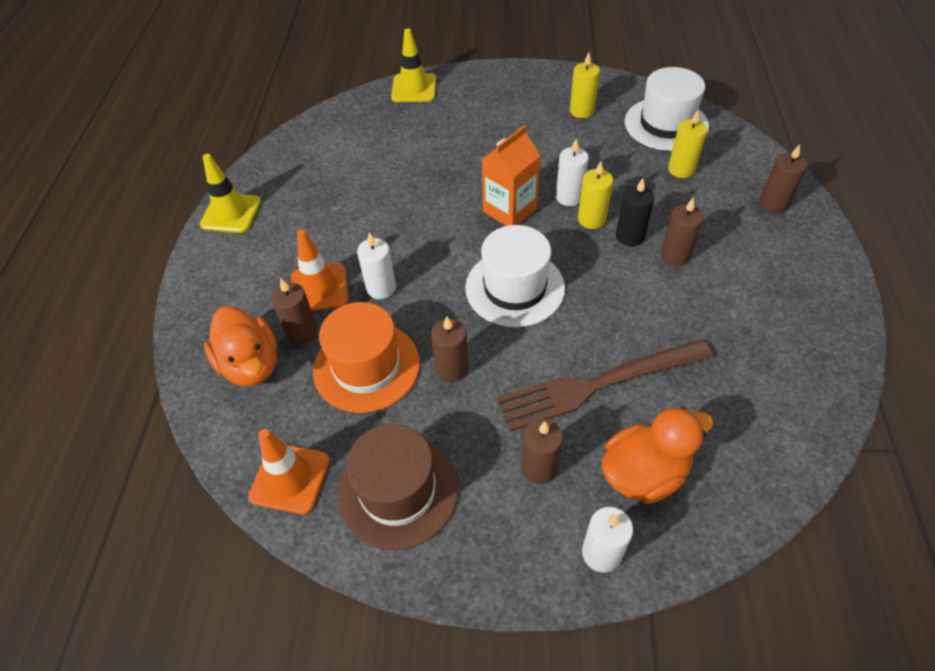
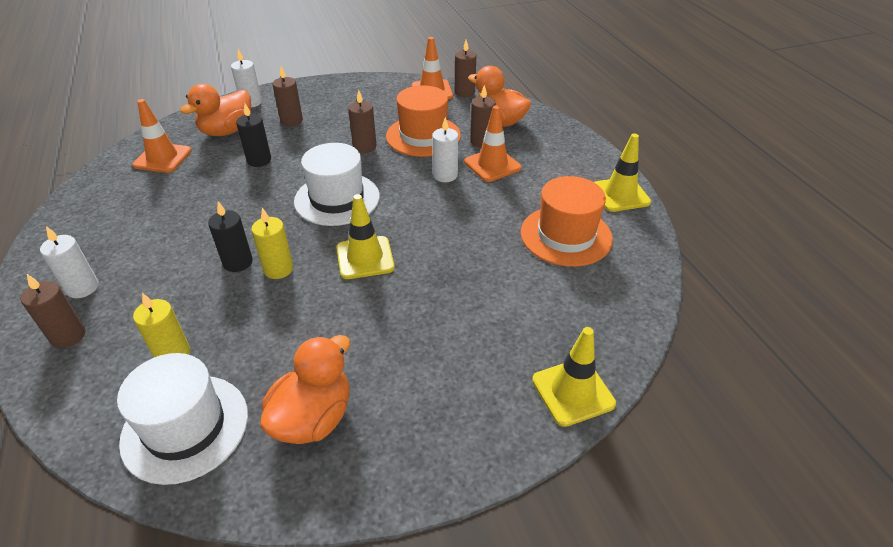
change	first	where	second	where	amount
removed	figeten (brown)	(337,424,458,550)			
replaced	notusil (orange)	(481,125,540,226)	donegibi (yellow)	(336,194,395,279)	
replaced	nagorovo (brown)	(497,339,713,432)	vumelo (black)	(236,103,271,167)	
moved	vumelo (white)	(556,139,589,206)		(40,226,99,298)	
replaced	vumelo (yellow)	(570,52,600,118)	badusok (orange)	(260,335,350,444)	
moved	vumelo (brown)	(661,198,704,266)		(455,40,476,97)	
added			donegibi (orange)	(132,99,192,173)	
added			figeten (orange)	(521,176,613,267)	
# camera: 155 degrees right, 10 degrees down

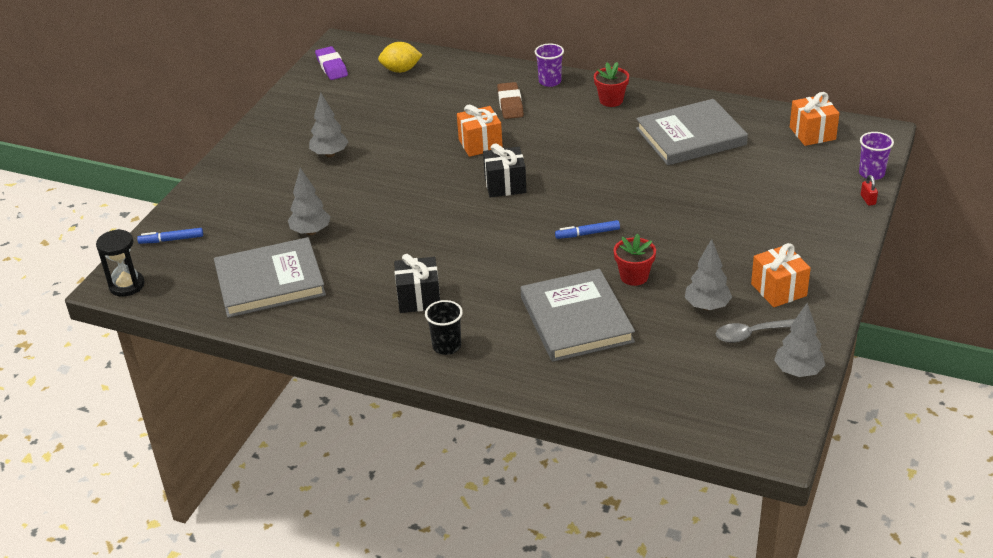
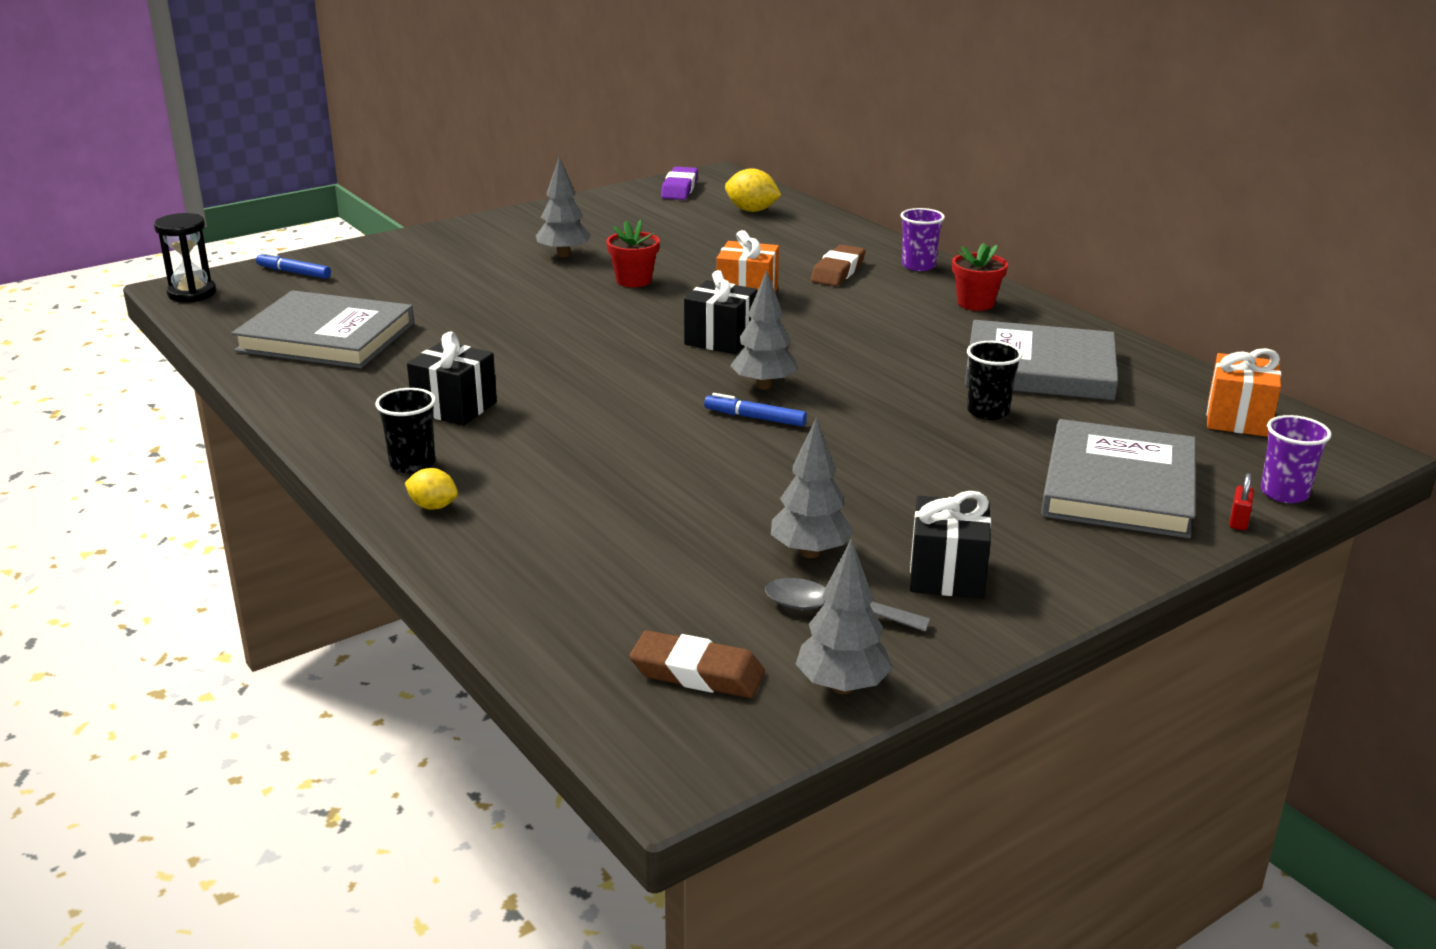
change	first	where	second	where	amount
moved	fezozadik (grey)	(288,168,331,235)		(730,270,798,389)	
moved	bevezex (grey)	(521,269,635,362)		(1041,419,1196,538)	
moved	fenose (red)	(614,234,656,286)		(606,220,660,287)	
recoloured	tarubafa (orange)	(751,243,811,307)	tarubafa (black)	(910,491,991,598)	
added			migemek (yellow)	(405,468,458,510)	
added			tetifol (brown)	(630,630,765,698)	
added			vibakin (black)	(967,341,1022,420)	
# camera: 30 degrees right, 10 degrees down

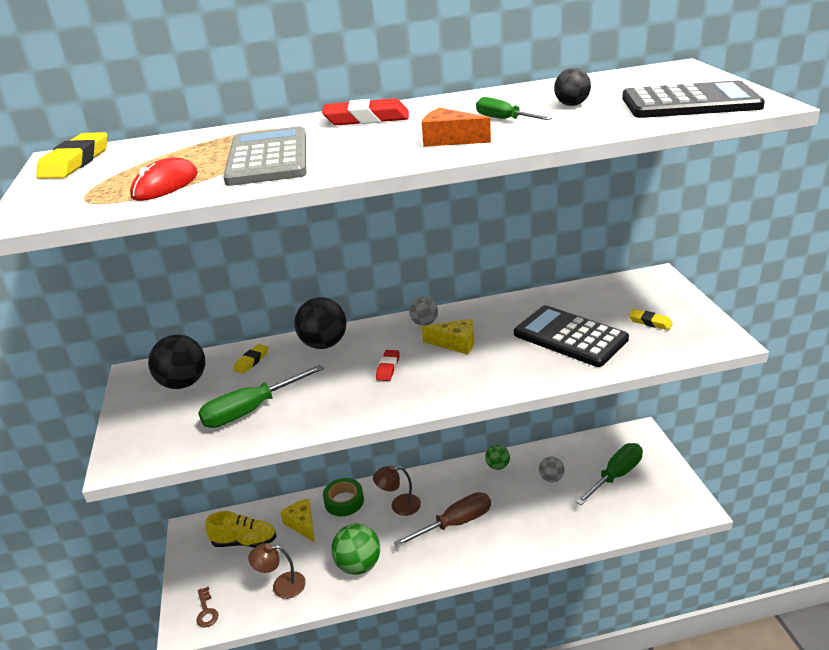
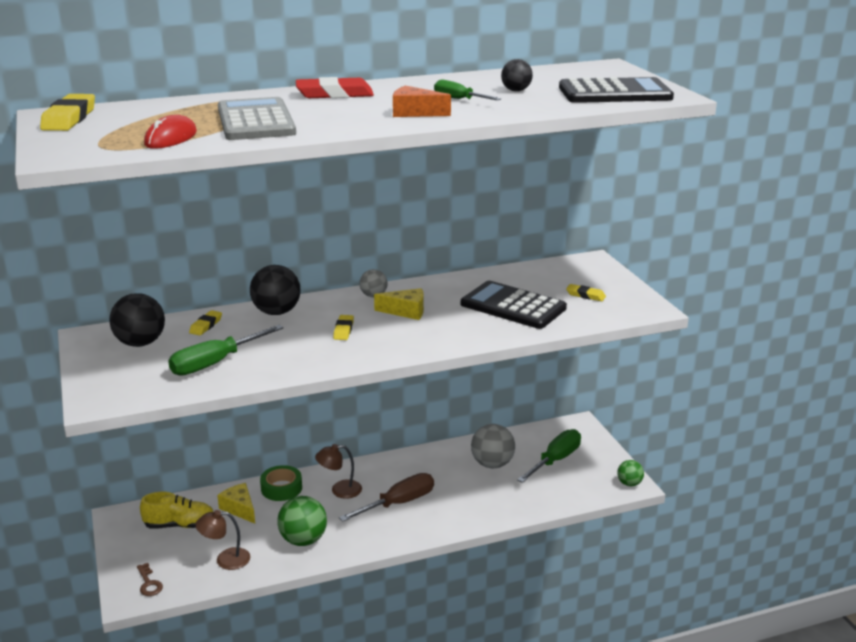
change	first	where	second	where	amount
recoloured	tetifol (red)	(376,350,400,381)	tetifol (yellow)	(333,315,354,340)	
moved	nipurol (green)	(485,445,510,470)		(617,460,644,486)	
resized	nipurol (grey)	(539,456,565,482)		(471,424,515,468)	x1.73
# camera: 10 degrees left, 5 degrees down

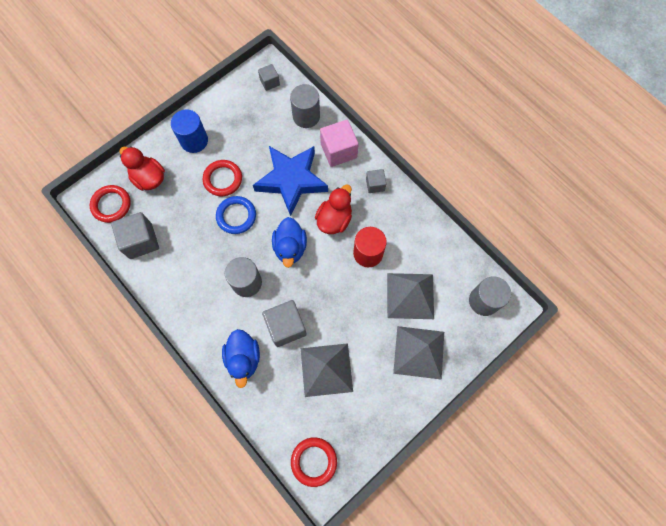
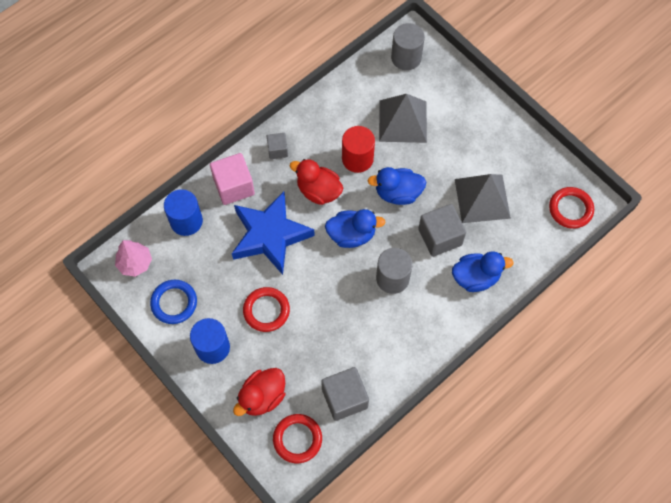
change	first	where	second	where	amount
moved	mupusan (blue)	(216,196,256,234)		(150,280,197,324)	
replaced	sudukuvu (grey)	(258,64,280,91)	fezozadik (pink)	(115,240,152,277)	
recoloured	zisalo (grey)	(290,84,320,128)	zisalo (blue)	(164,189,203,236)	
removed	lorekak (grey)	(393,326,444,380)			
added			badusok (blue)	(368,167,426,205)	
# camera: 90 degrees left, 5 degrees down

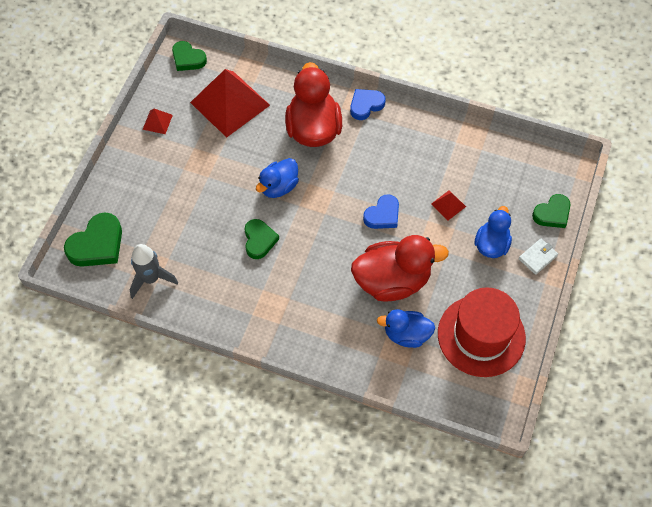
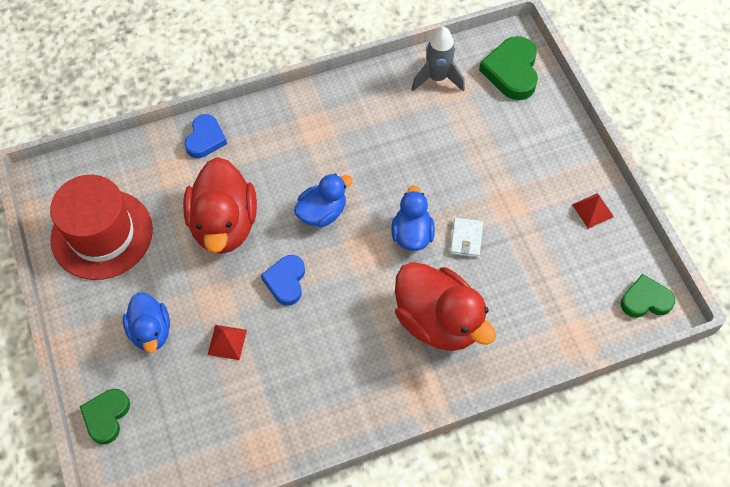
change	first	where	second	where	amount
removed	lorekak (red)	(190,69,270,137)			
removed	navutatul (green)	(245,219,279,259)			
moved	navutatul (blue)	(350,89,386,120)		(184,114,227,158)	
turned	badusok (red)	(351,235,449,302)		(183,157,257,254)	45 degrees counterclockwise
moved	badusok (blue)	(377,309,435,348)		(294,173,352,228)	
moved	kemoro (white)	(519,239,558,275)		(450,218,483,258)	
# camera: 140 degrees right, 0 degrees up

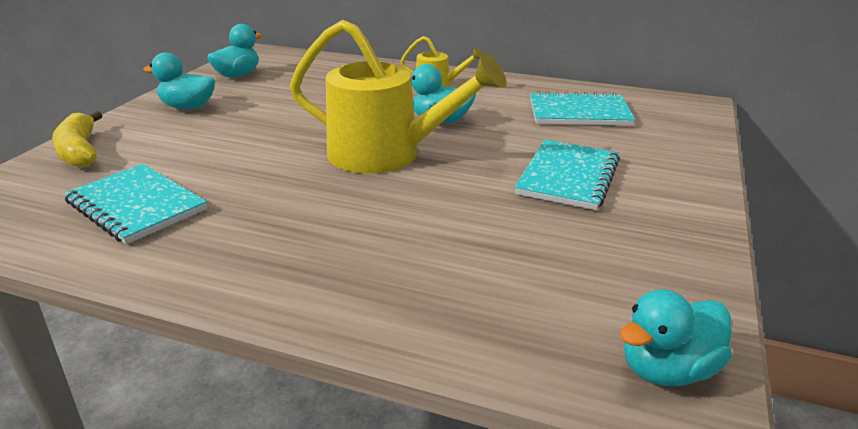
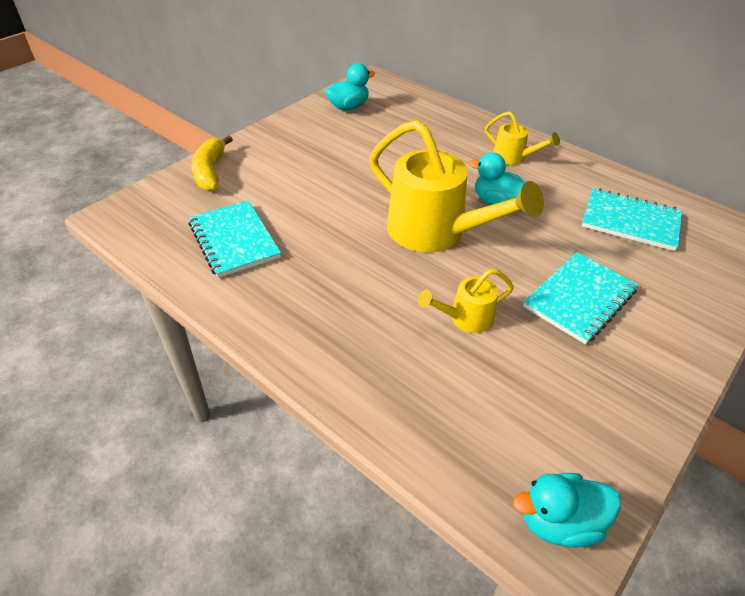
change	first	where	second	where	amount
removed	badusok (turquoise)	(143,52,215,109)			
added			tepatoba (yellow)	(418,269,514,333)	
# camera: 20 degrees right, 15 degrees up

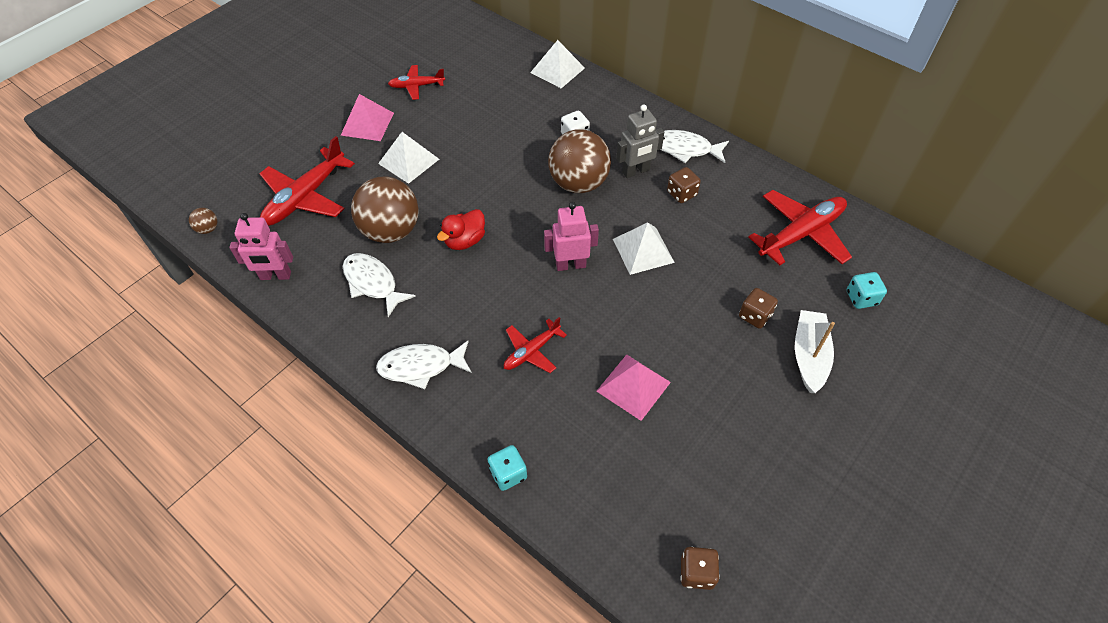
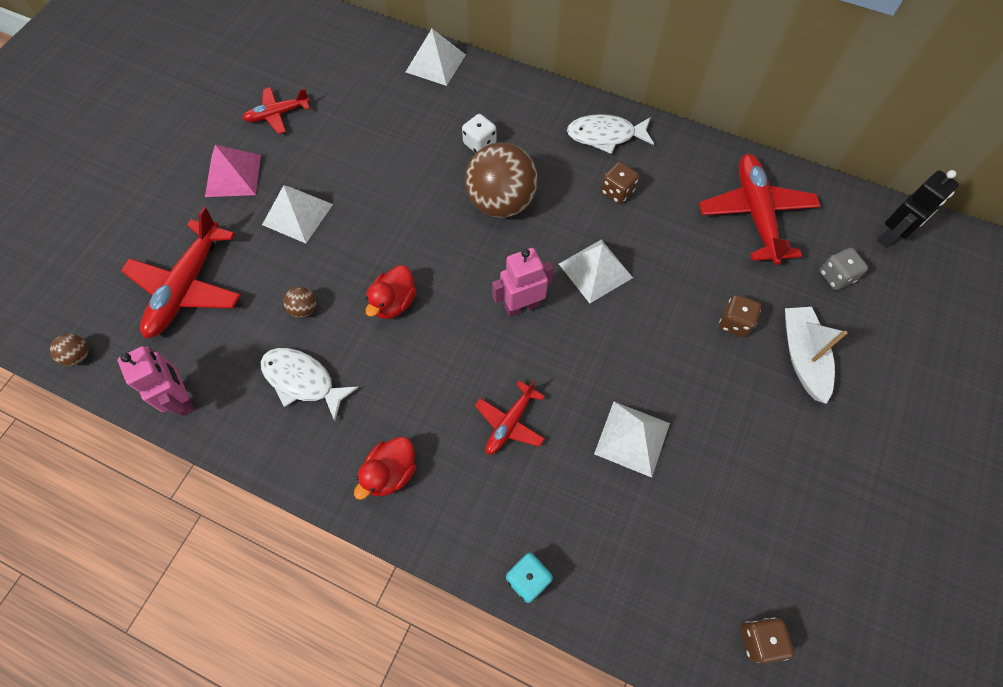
change	first	where	second	where	amount
turned	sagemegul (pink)	(229,213,293,280)		(117,346,194,416)	105 degrees counterclockwise
resized	nipurol (brown)	(351,176,419,243)		(284,287,316,318)	x0.41
replaced	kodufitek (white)	(376,340,472,389)	badusok (red)	(354,436,416,500)	
recoloured	lorekak (pink)	(596,354,671,421)	lorekak (white)	(594,402,670,478)	
removed	sagemegul (grey)	(616,105,664,178)			
turned	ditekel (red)	(749,190,852,265)		(699,154,820,265)	45 degrees counterclockwise
recoloured	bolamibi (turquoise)	(847,272,887,309)	bolamibi (grey)	(820,248,868,290)	
added			sagemegul (black)	(877,170,959,248)	
# camera: 15 degrees left, 10 degrees up

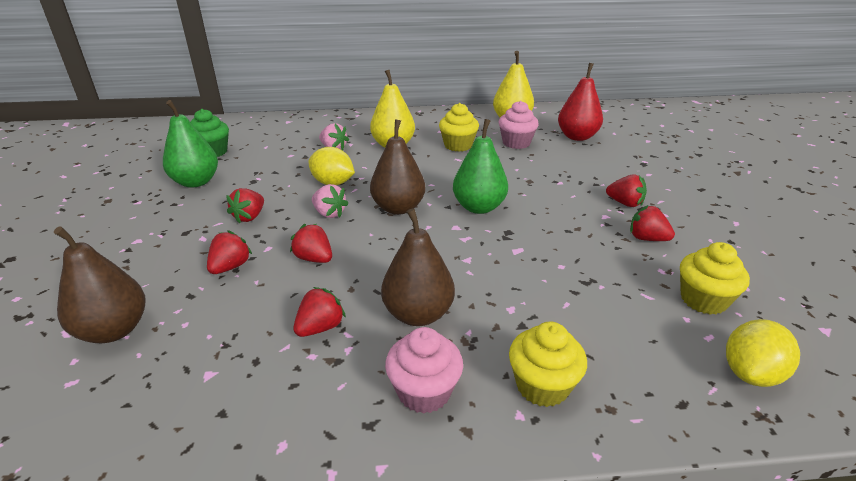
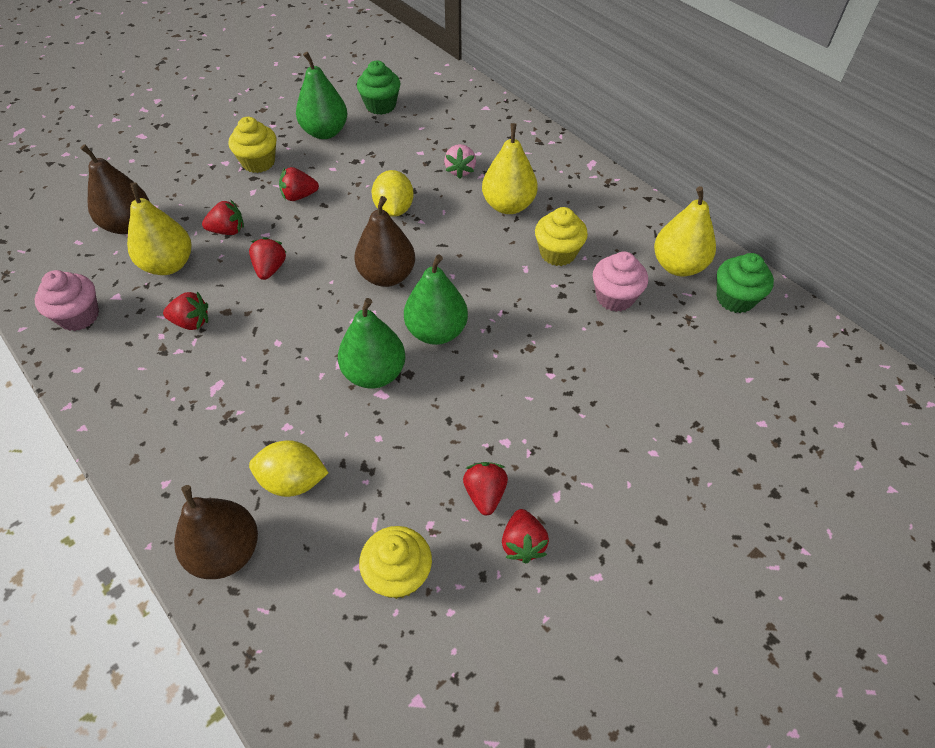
change	first	where	second	where	amount
removed	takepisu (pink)	(312,184,349,218)			
moved	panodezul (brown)	(381,208,455,326)		(174,485,258,579)	
moved	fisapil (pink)	(385,327,463,414)		(35,270,99,331)	
moved	fisapil (yellow)	(509,322,587,407)		(229,117,276,173)	
removed	panodezul (red)	(558,63,603,141)			
moved	takepisu (red)	(606,174,647,207)		(502,509,549,563)	
moved	migemek (yellow)	(726,319,800,387)		(249,440,329,497)	
added			panodezul (yellow)	(127,183,191,275)	
added			panodezul (green)	(338,298,405,388)	
added			fisapil (green)	(717,253,774,313)	
# camera: 55 degrees right, 20 degrees up

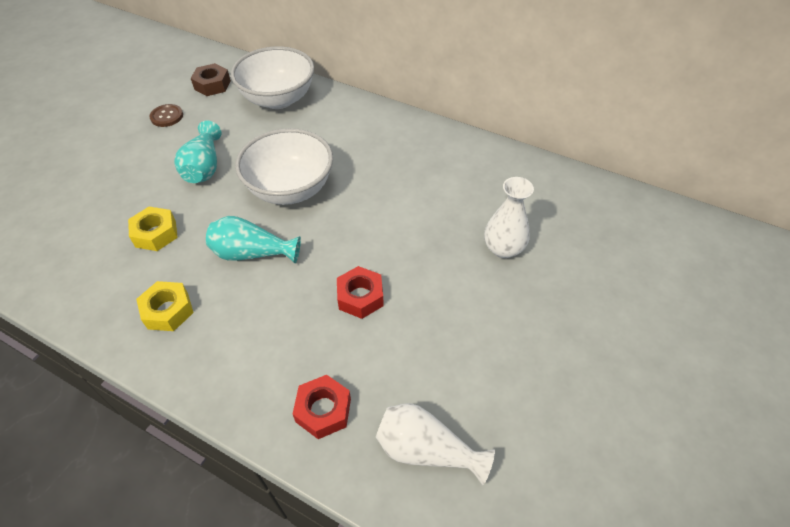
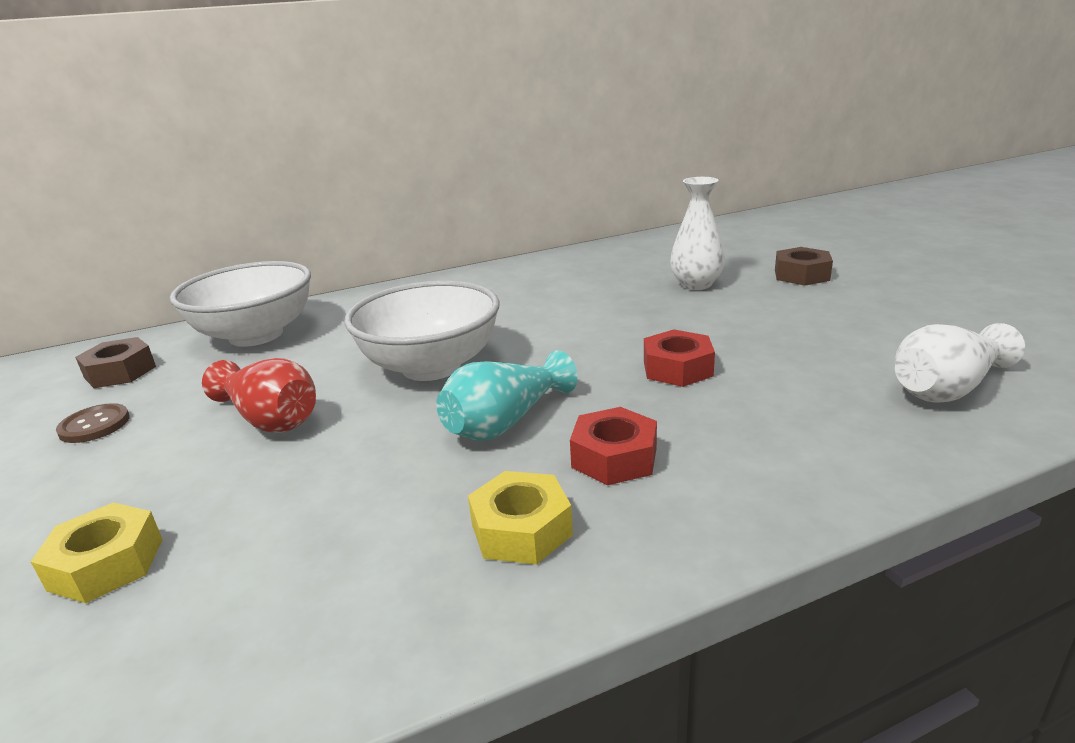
change	first	where	second	where	amount
moved	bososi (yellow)	(128,207,178,251)		(31,503,163,603)	
recoloured	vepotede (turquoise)	(174,121,222,183)	vepotede (red)	(202,358,316,433)	
moved	bososi (red)	(293,375,351,439)		(570,407,657,485)	
added			bososi (brown)	(775,247,833,286)	
# camera: 50 degrees left, 25 degrees down

